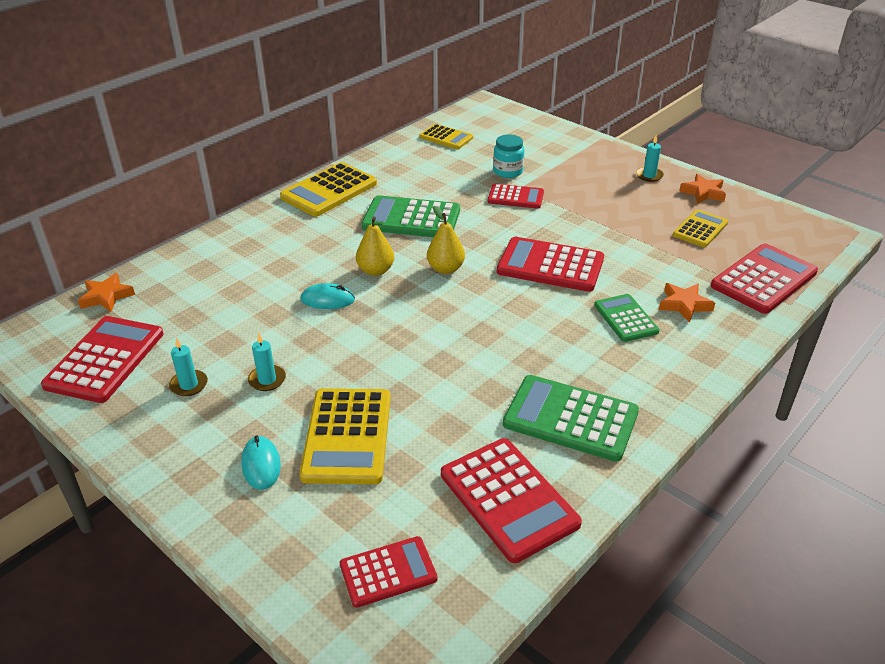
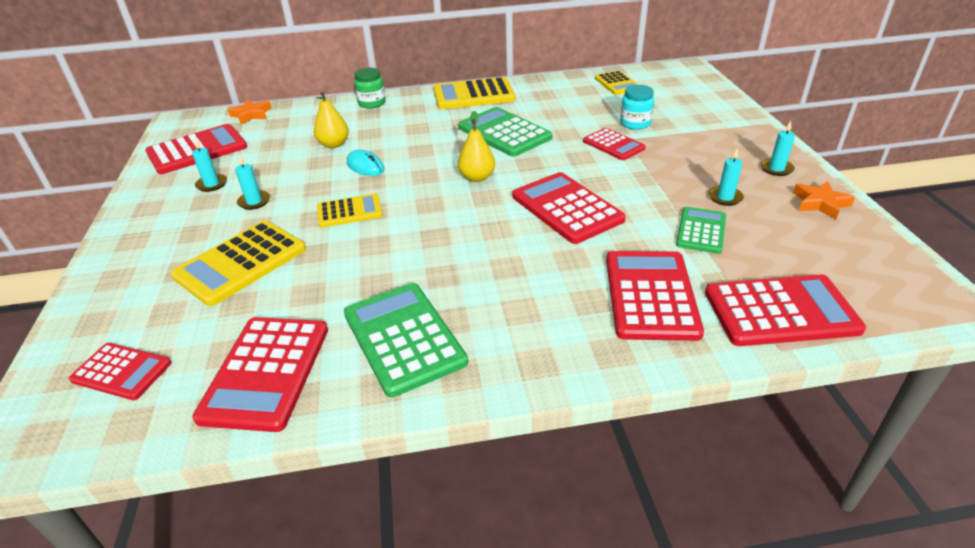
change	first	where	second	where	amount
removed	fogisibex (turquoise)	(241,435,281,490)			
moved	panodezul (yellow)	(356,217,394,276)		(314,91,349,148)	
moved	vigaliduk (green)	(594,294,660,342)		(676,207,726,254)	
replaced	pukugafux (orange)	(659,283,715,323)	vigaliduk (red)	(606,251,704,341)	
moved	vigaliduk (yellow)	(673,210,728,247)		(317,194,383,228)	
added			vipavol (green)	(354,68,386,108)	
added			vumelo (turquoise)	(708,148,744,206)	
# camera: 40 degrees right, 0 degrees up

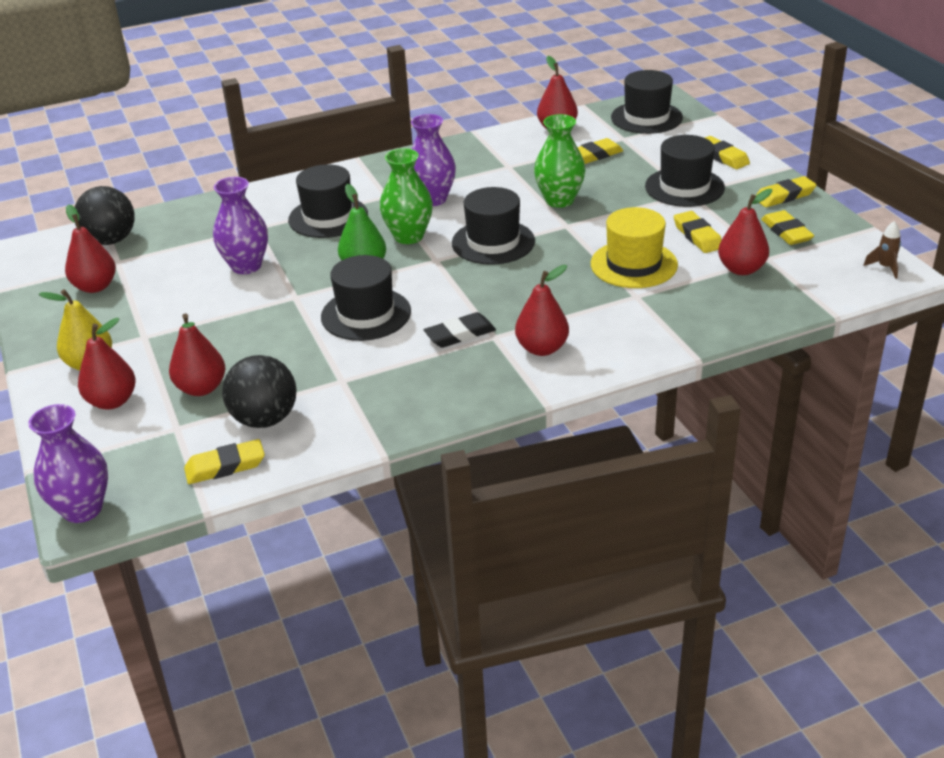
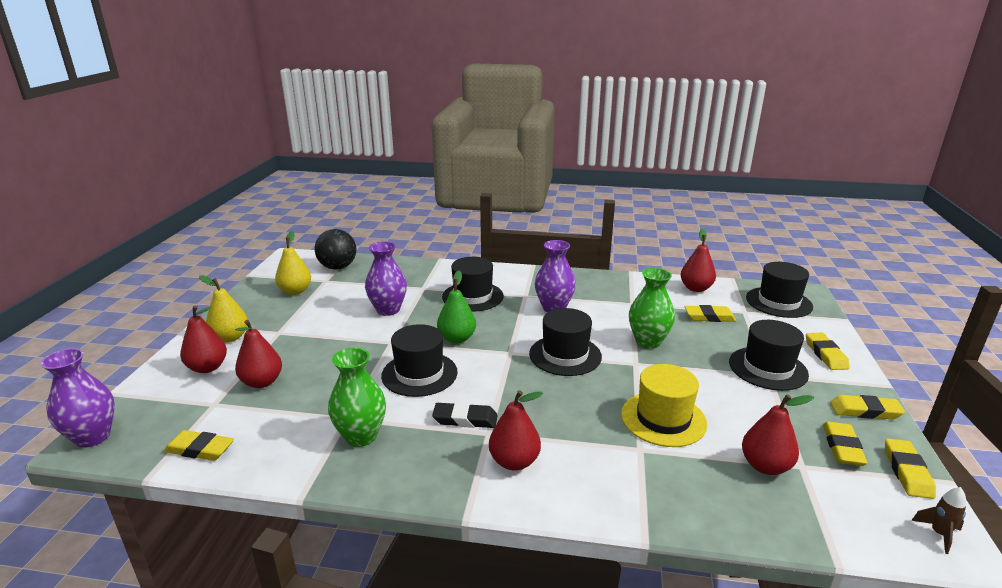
change	first	where	second	where	amount
recoloured	panodezul (red)	(65,204,116,293)	panodezul (yellow)	(275,231,311,295)	
removed	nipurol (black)	(222,355,296,428)			
moved	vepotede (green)	(380,148,433,244)		(328,348,386,447)	
moved	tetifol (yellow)	(674,211,722,253)		(885,438,936,499)	
# camera: 30 degrees right, 10 degrees down

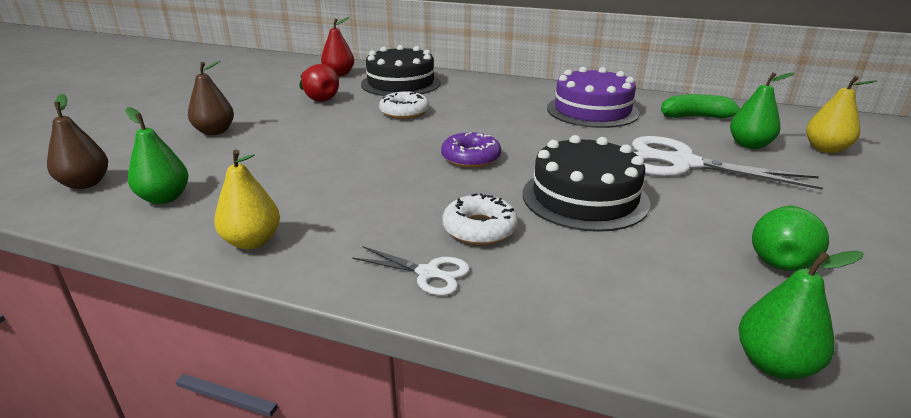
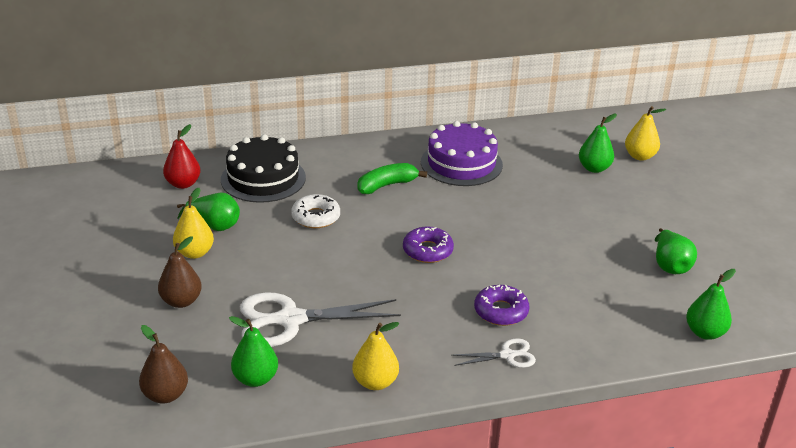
change	first	where	second	where	amount
recoloured	panodezul (red)	(299,64,339,102)	panodezul (green)	(177,192,240,231)	
recoloured	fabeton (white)	(442,193,518,245)	fabeton (purple)	(474,285,529,326)	
removed	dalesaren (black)	(523,135,650,232)			
moved	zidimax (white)	(632,136,823,190)		(240,292,401,347)	
moved	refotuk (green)	(661,94,740,119)		(357,163,427,194)	
added			panodezul (yellow)	(173,188,214,259)	
# camera: 35 degrees left, 5 degrees up

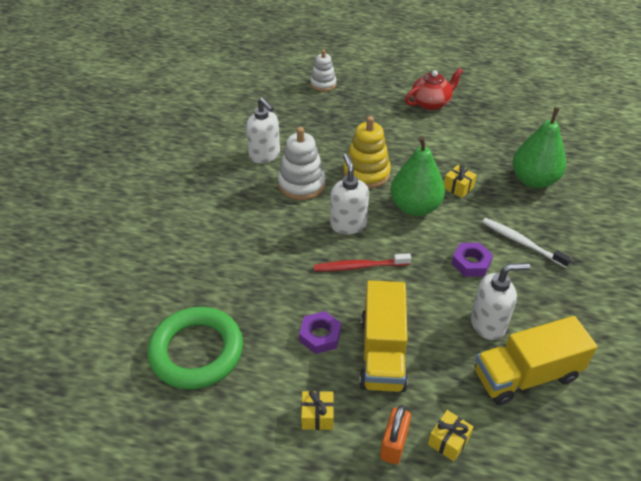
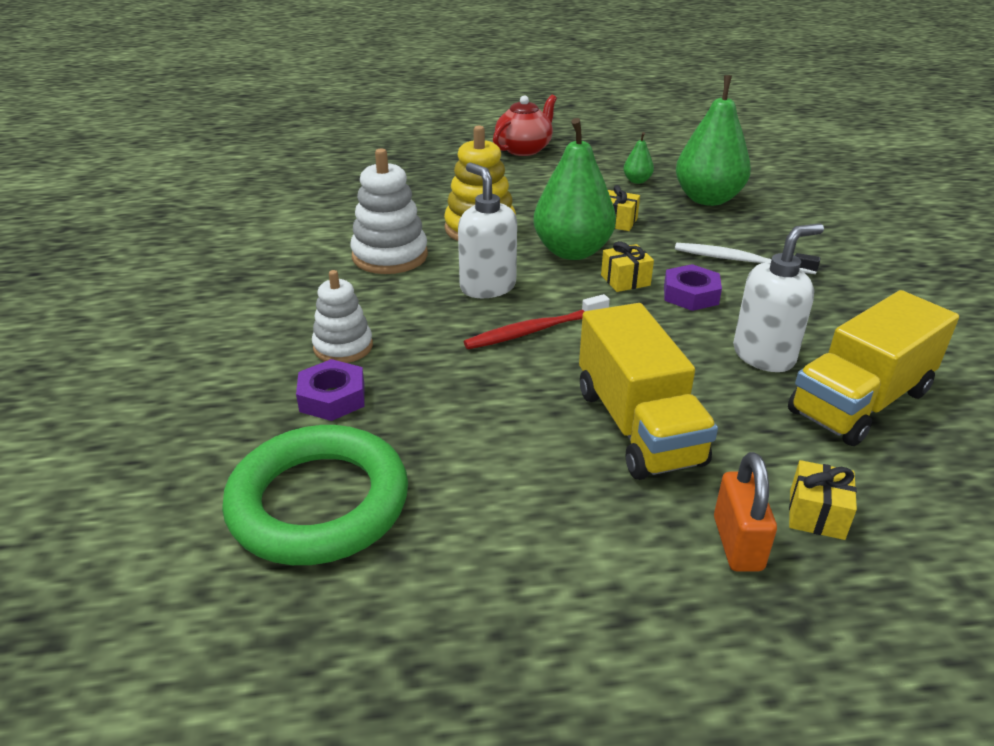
change	first	where	second	where	amount
removed	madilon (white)	(246,98,280,164)			
moved	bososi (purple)	(299,311,341,354)		(296,359,365,421)	
moved	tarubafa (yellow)	(301,390,334,430)		(601,241,654,292)	
moved	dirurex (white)	(310,50,337,91)		(312,270,373,363)	
added			panodezul (green)	(623,132,654,184)	
# camera: 20 degrees left, 10 degrees down

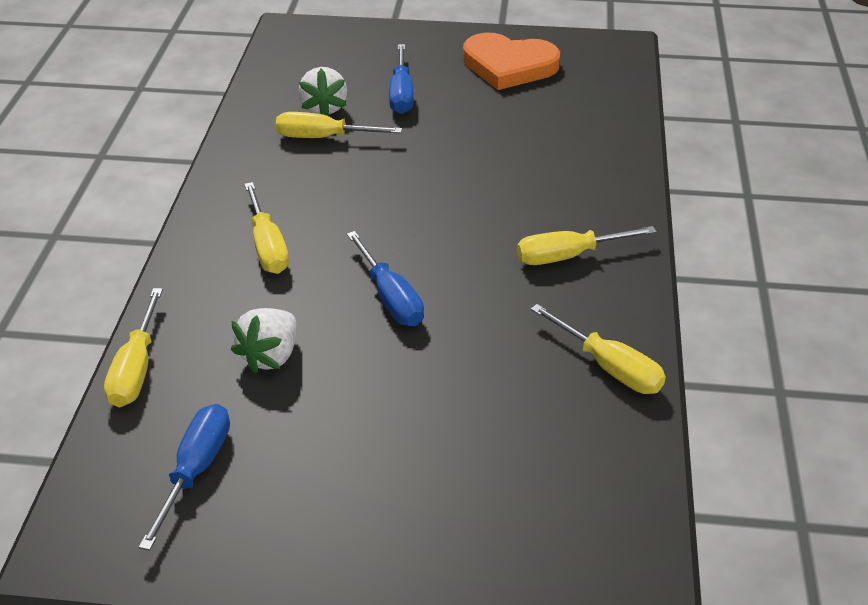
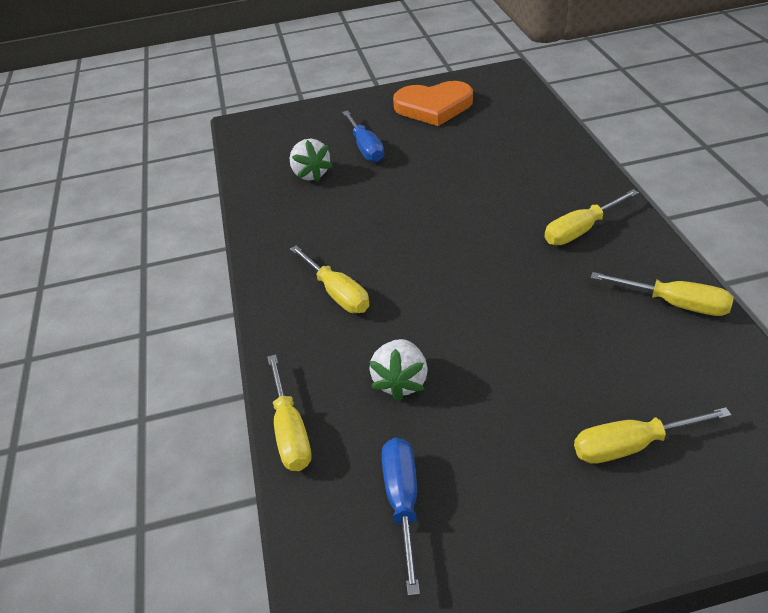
change	first	where	second	where	amount
moved	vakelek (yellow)	(276,112,402,138)		(574,407,731,464)	
removed	vakelek (blue)	(347,231,424,326)			
# camera: 15 degrees left, 0 degrees up

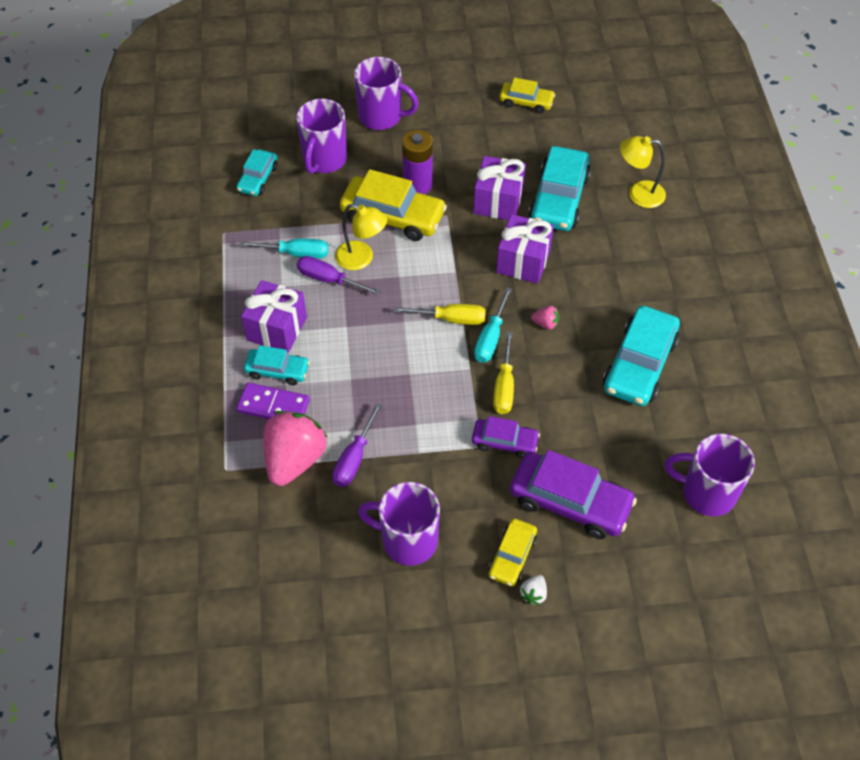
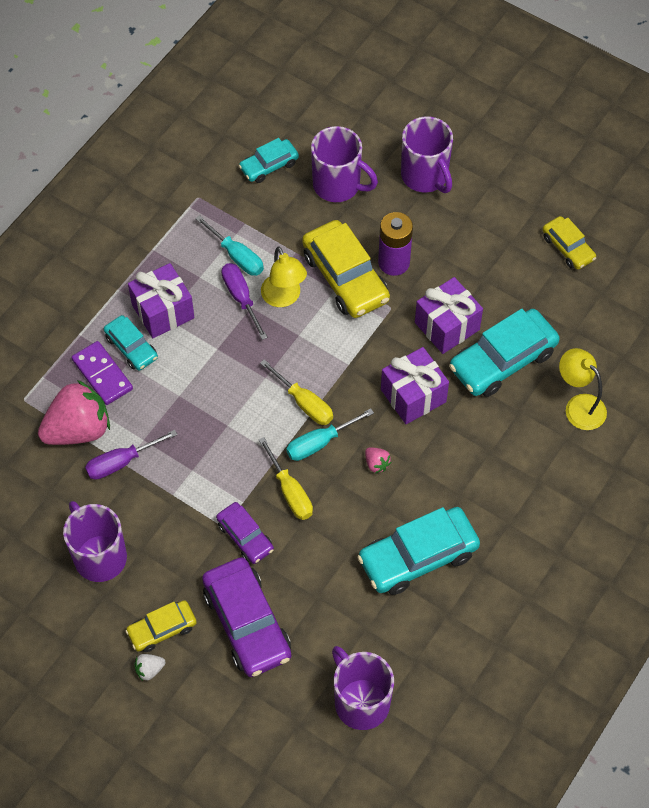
change	first	where	second	where	amount
turned	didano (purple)	(296,99,347,174)		(311,126,378,202)	120 degrees counterclockwise
turned	vakelek (yellow)	(493,332,514,414)		(259,437,313,520)	75 degrees counterclockwise
# camera: 40 degrees right, 5 degrees up

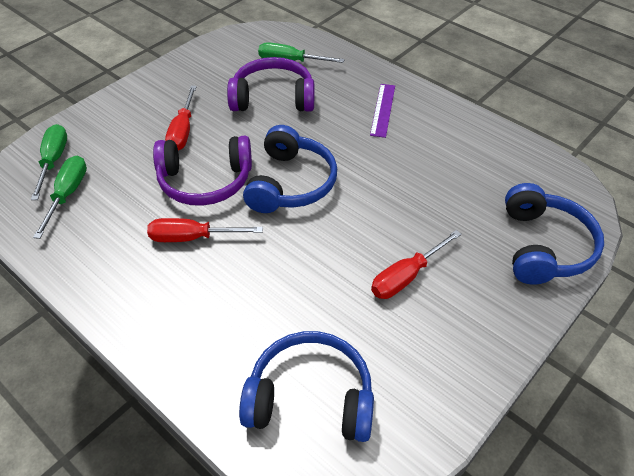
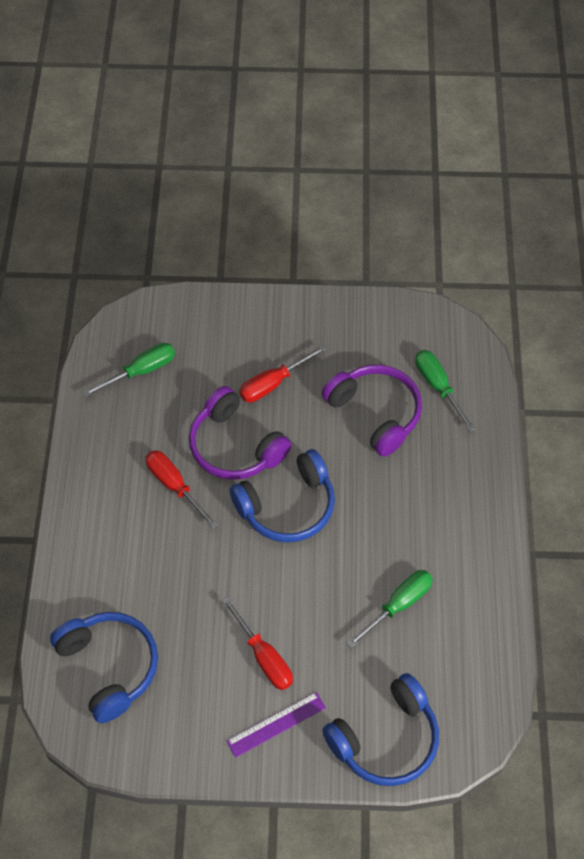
change	first	where	second	where	amount
moved	vakelek (green)	(31,124,67,200)		(347,570,433,648)	
moved	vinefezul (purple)	(370,84,395,138)		(227,692,326,758)	
turned	vakelek (red)	(371,230,462,299)		(222,596,293,690)	135 degrees counterclockwise
# camera: 50 degrees right, 10 degrees up

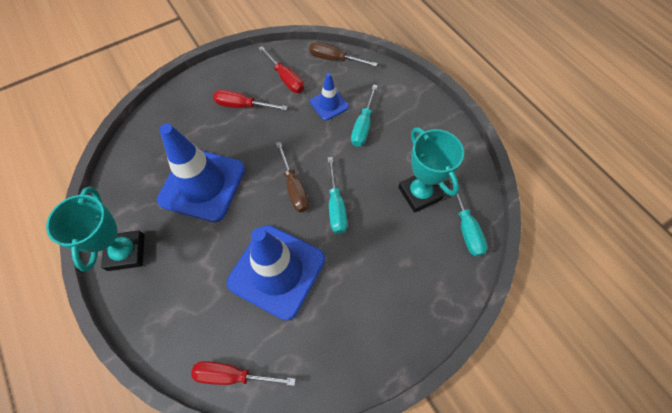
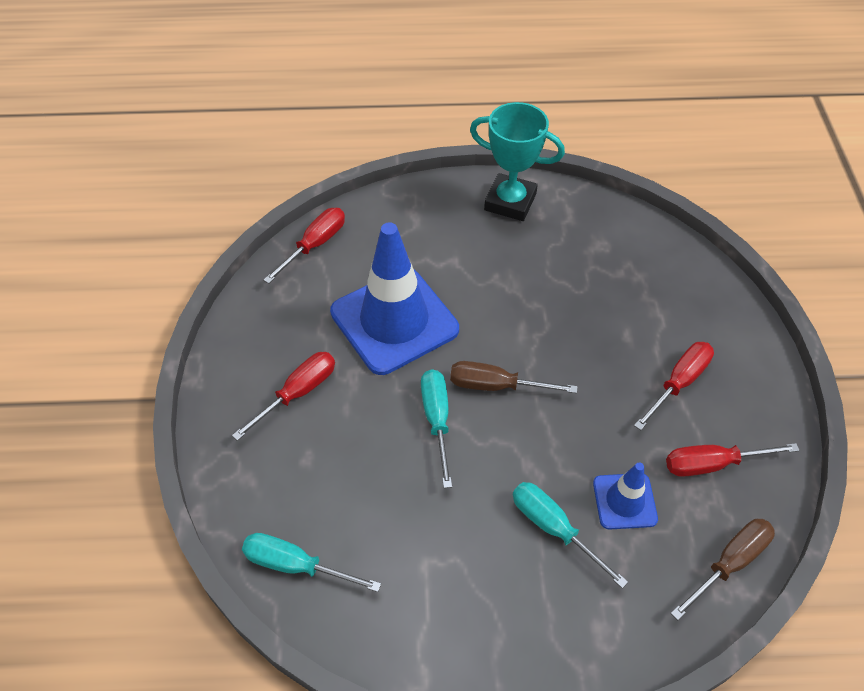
change	first	where	second	where	amount
removed	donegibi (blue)	(157,123,245,222)			
turned	vakelek (turquoise)	(327,157,347,234)		(421,369,452,488)	60 degrees clockwise
removed	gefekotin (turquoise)	(398,127,464,213)			
added			vakelek (red)	(232,352,335,441)	
# camera: 120 degrees right, 10 degrees down

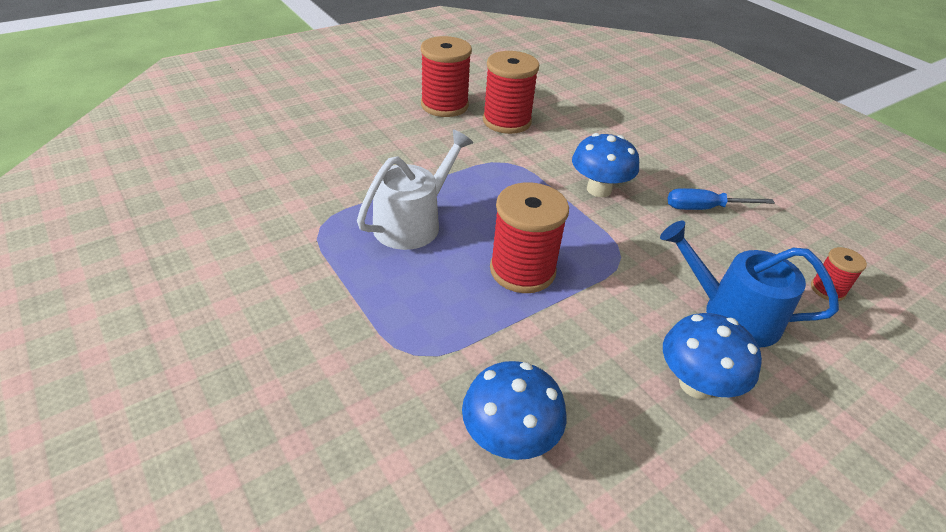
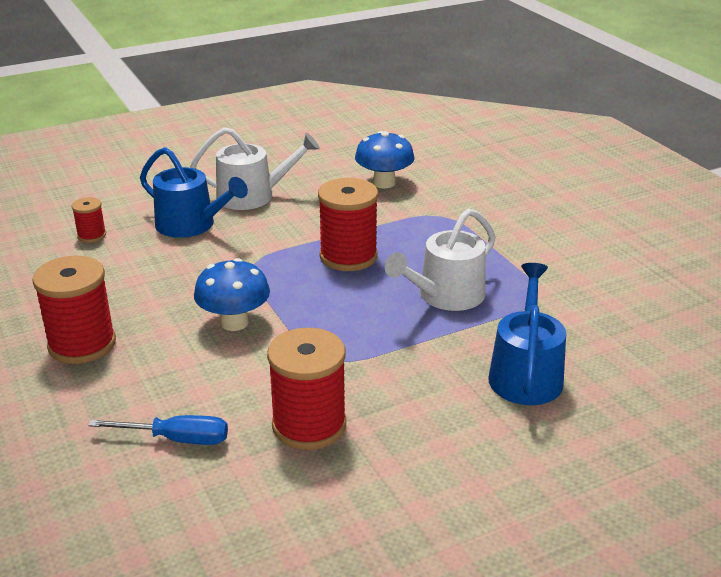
change	first	where	second	where	amount
moved	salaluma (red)	(421,36,472,117)		(32,256,116,364)	
replaced	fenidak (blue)	(663,313,762,399)	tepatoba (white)	(190,127,320,210)	
moved	vakelek (blue)	(668,188,775,210)		(88,415,228,445)	
added			tepatoba (blue)	(488,263,566,405)	
# camera: 170 degrees left, 10 degrees down

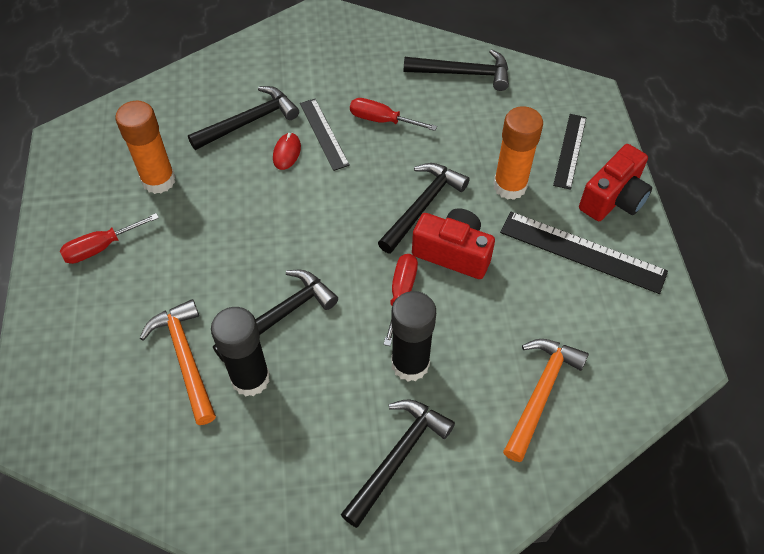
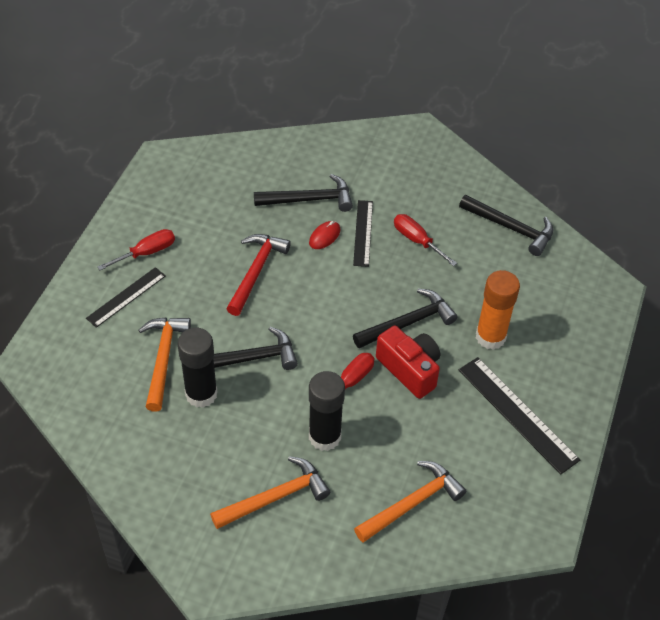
change	first	where	second	where	amount
turned	vakelek (red)	(60,213,159,264)		(97,229,175,270)	150 degrees clockwise
removed	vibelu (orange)	(115,101,176,194)			
recoloured	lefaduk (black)	(341,399,455,528)	lefaduk (orange)	(210,456,330,529)	
moved	vinefezul (black)	(553,114,586,190)		(86,267,166,328)	
removed	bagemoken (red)	(579,144,652,221)			
added			lefaduk (red)	(226,234,291,316)	
# camera: 25 degrees right, 5 degrees down

